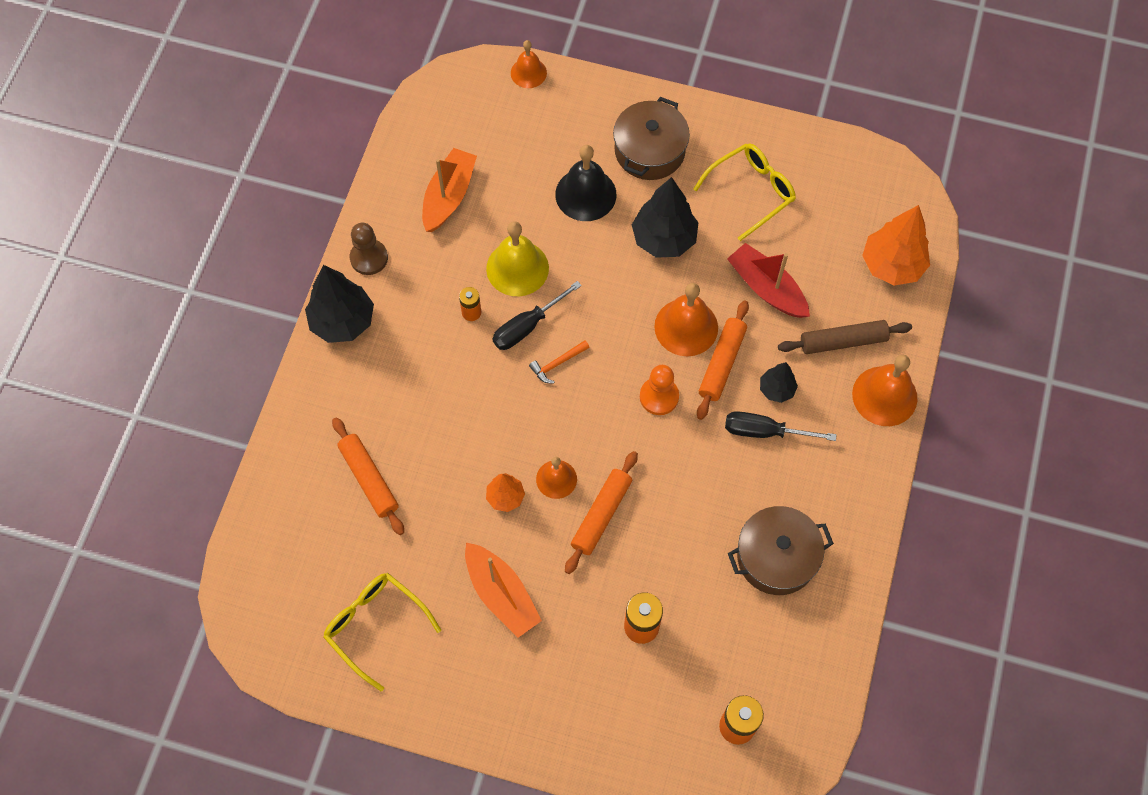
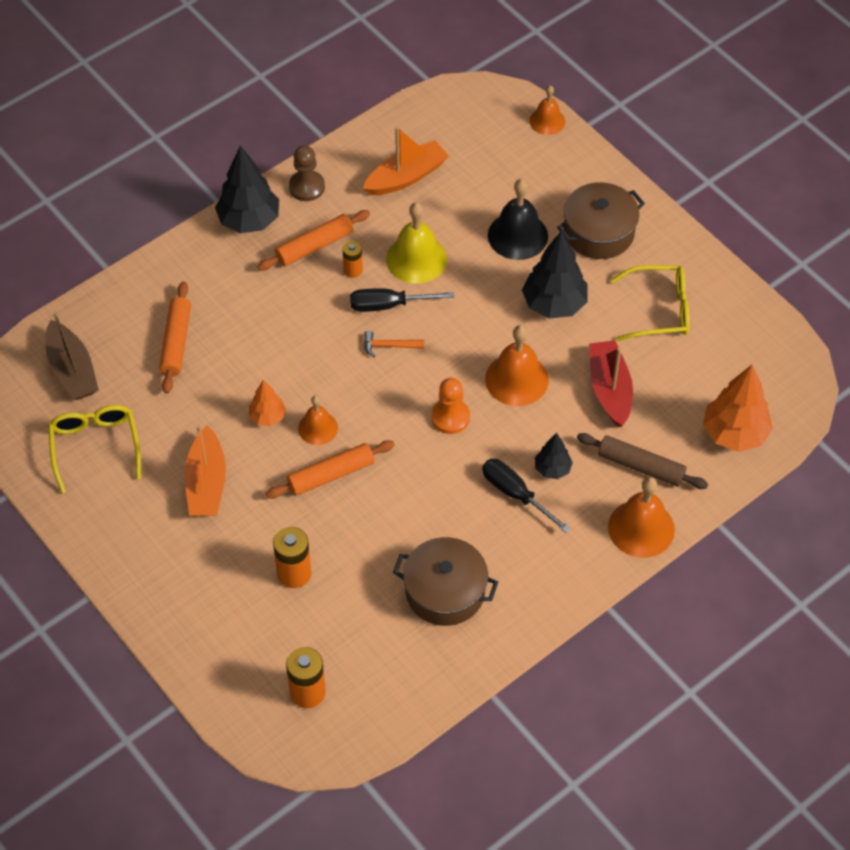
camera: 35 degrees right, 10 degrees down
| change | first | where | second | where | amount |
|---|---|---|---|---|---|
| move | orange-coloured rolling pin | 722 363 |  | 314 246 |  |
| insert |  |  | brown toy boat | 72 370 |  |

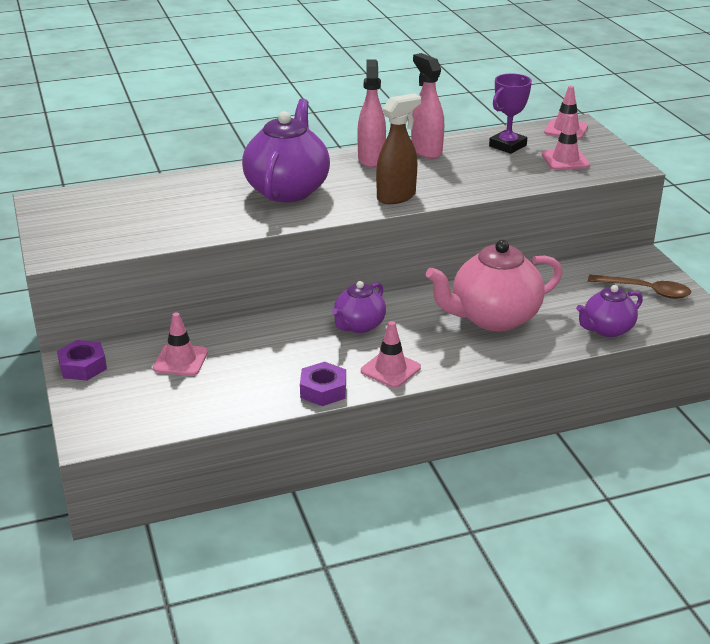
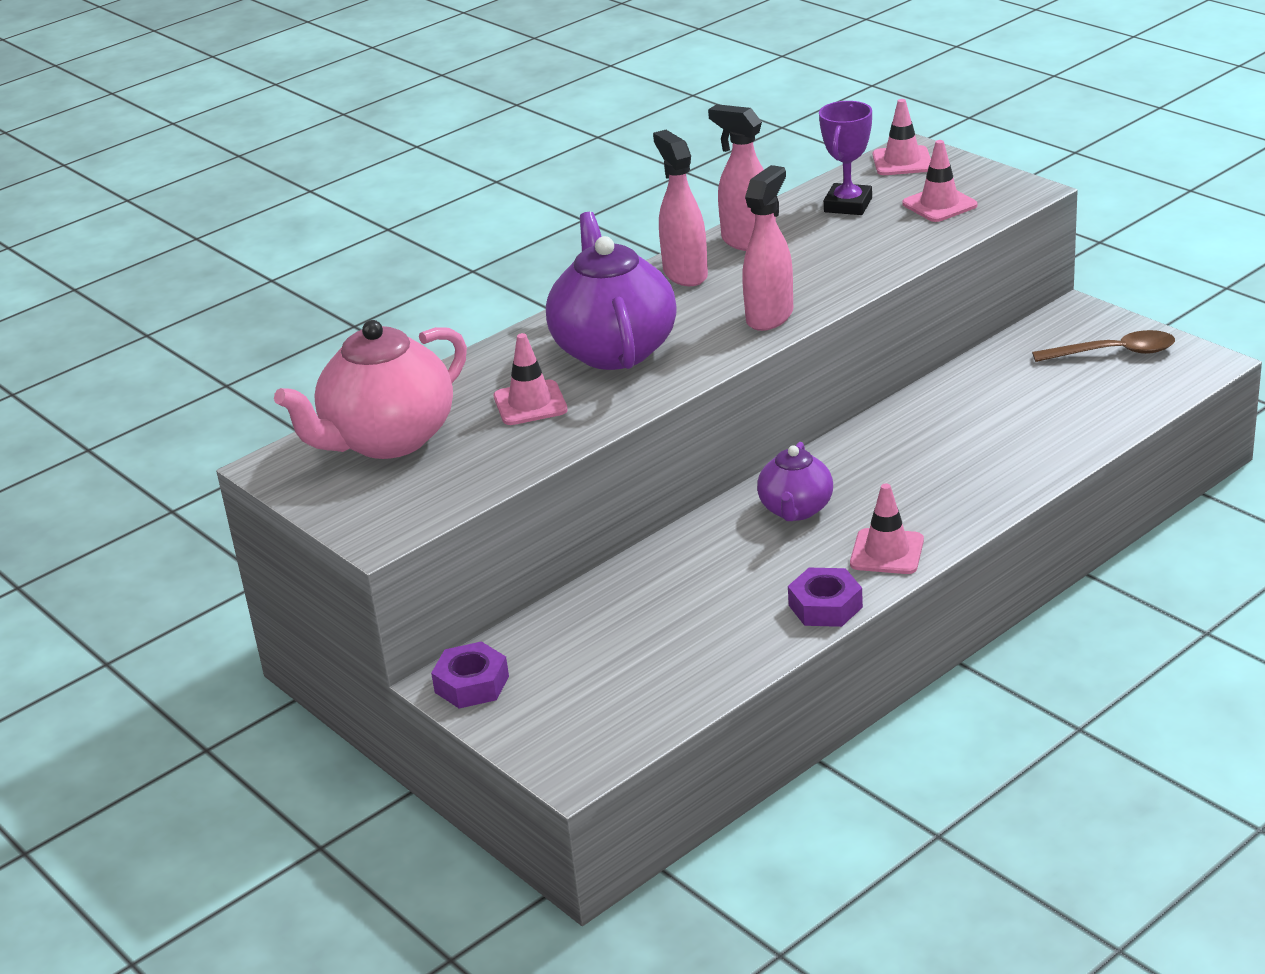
camera: 20 degrees left, 0 degrees up
| change | first | where | second | where | amount |
|---|---|---|---|---|---|
| recolor | brown spray cleaner | 396 197 | rose-pink spray cleaner | 770 316 |  |
| move | rose-pink china teapot | 493 318 |  | 387 440 |  |
| delete | royal purple china teapot | 607 329 |  |  |  |
| move | rose-pink safety cone | 180 360 |  | 530 403 |  |

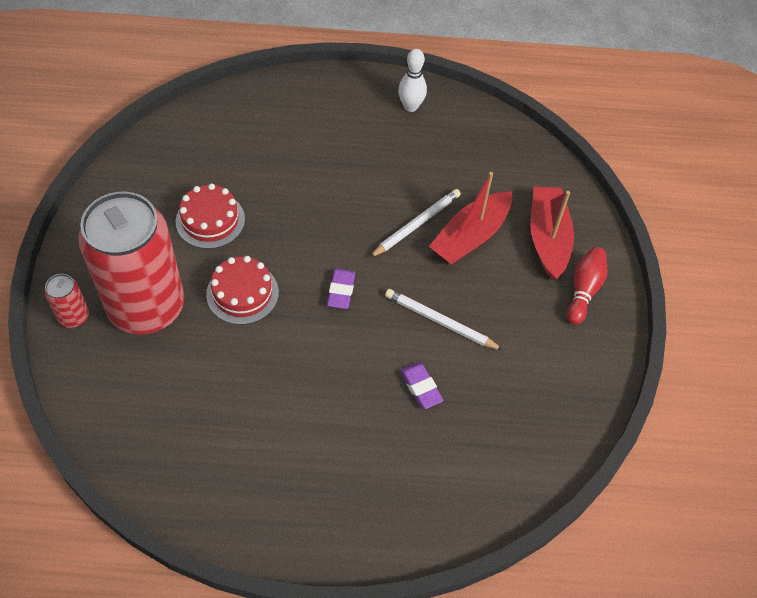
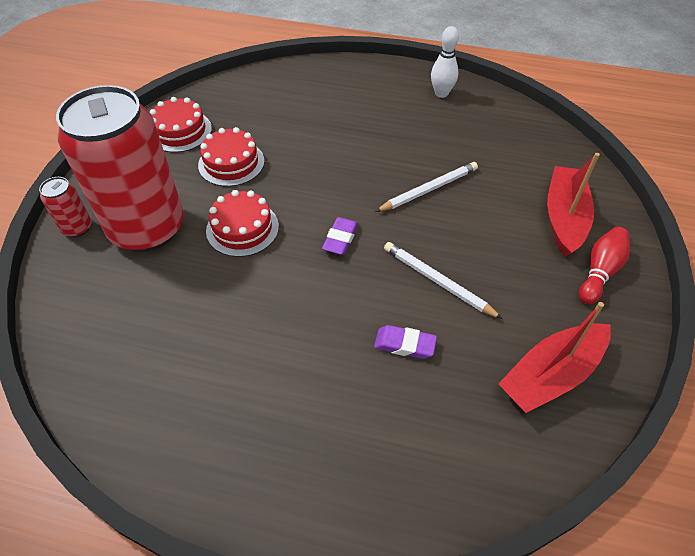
camera: 15 degrees right, 5 degrees down
| change | first | where | second | where | amount |
|---|---|---|---|---|---|
| move | crimson toy boat | 470 236 |  | 551 374 |  |
| rotate | royal purple eraser | 420 387 |  | 404 344 | 60 degrees counterclockwise |
| insert |  |  | crimson layer cake | 180 131 |  |

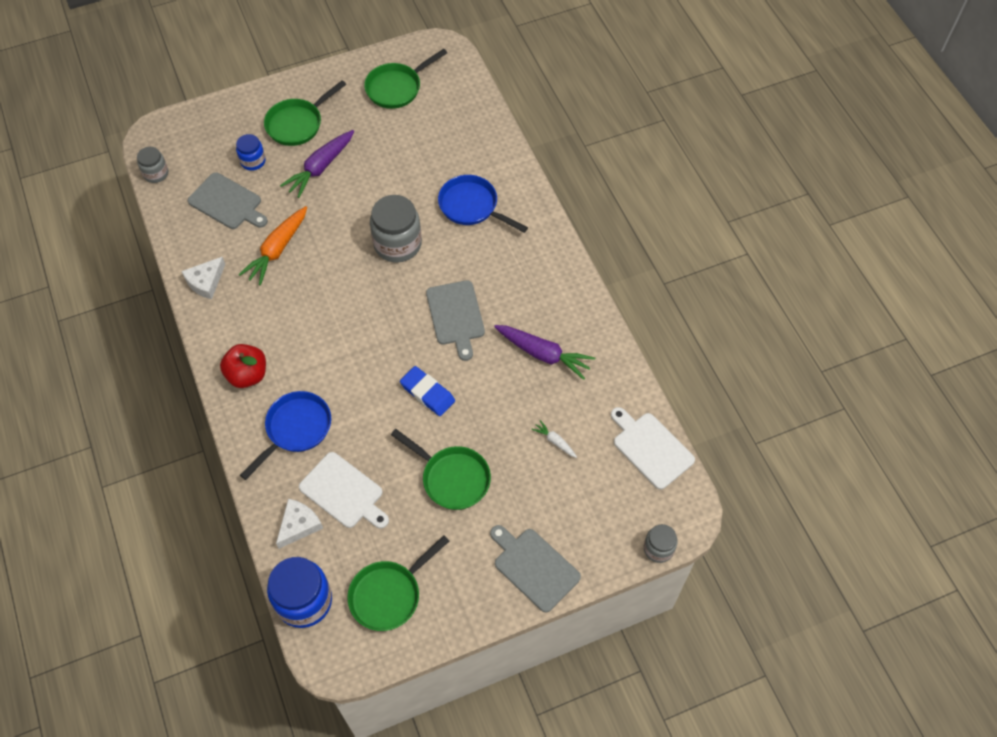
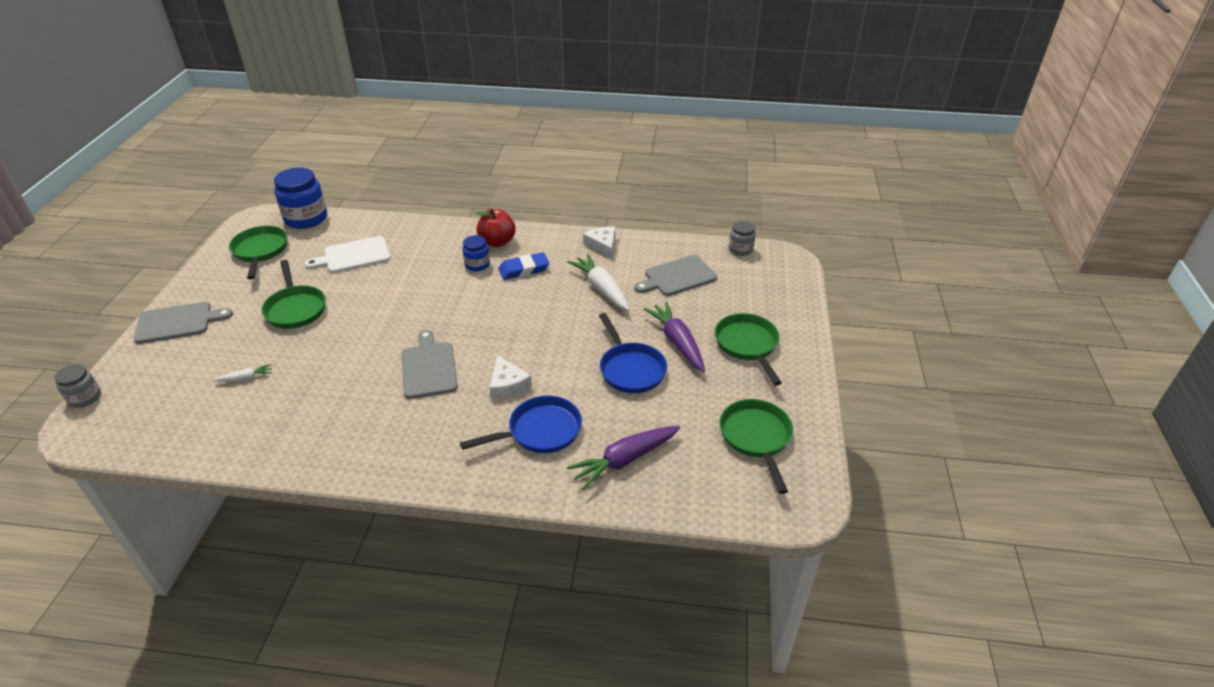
camera: 120 degrees right, 20 degrees down
| change | first | where | second | where | amount |
|---|---|---|---|---|---|
| move | blue jam jar | 253 161 |  | 477 265 |  |
| delete | gray jam jar | 397 244 |  |  |  |
| recolor | orange-coloured carrot | 277 250 | snow-white carrot | 601 288 |  |
| rotate | gray bread board | 455 316 |  | 429 367 | 60 degrees clockwise |
| move | royal purple carrot | 543 354 |  | 625 460 |  |
| move | blue eraser | 427 393 |  | 524 269 |  |
| move | blue pan | 295 429 |  | 630 369 |  |
| delete | snow-white bread board | 651 448 |  |  |  |
| rotate | green pan | 452 478 |  | 295 308 | 90 degrees counterclockwise |
| move | snow-white cheese wedge | 299 525 |  | 507 385 |  |

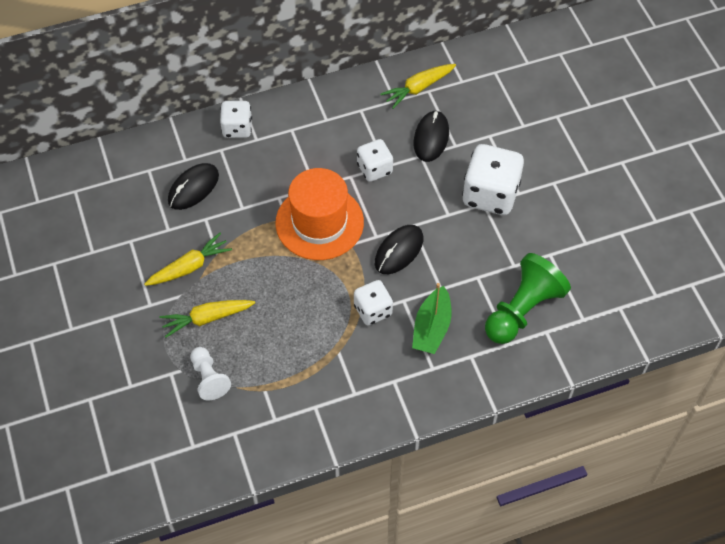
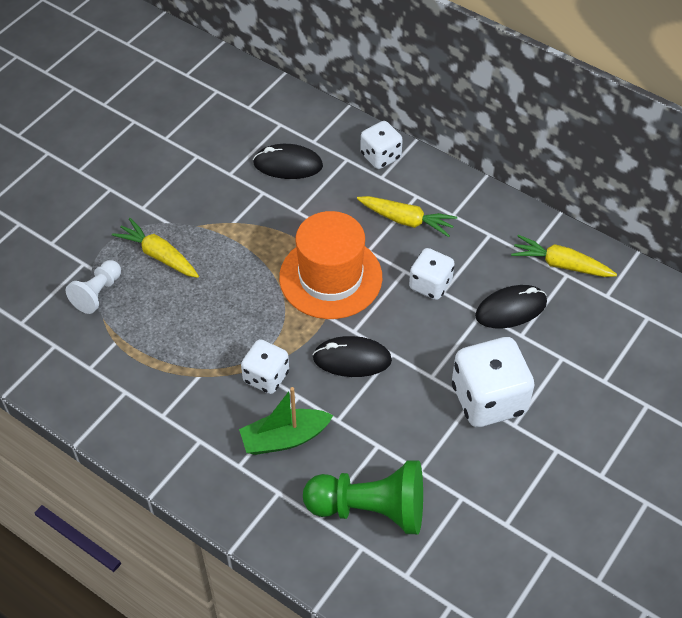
camera: 55 degrees right, 5 degrees down
| change | first | where | second | where | amount |
|---|---|---|---|---|---|
| move | bright yellow carrot | 190 267 |  | 406 220 |  |

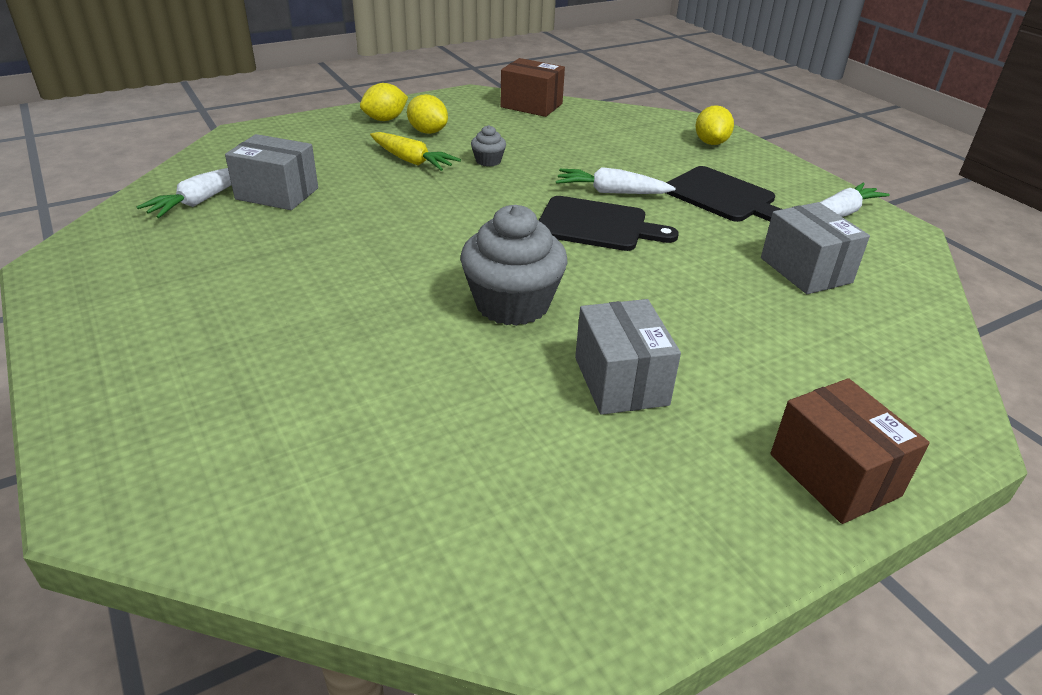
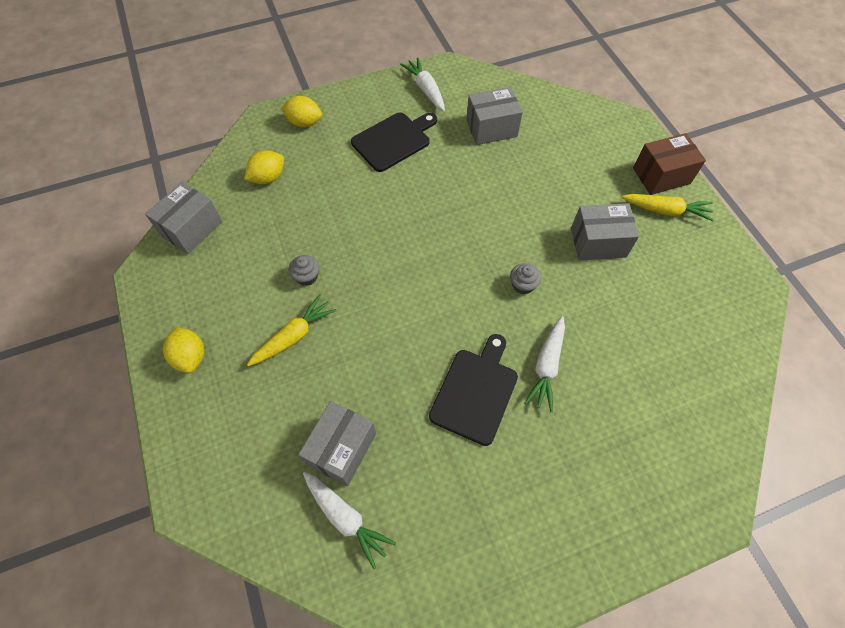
camera: 80 degrees left, 25 degrees up
| change | first | where | second | where | amount |
|---|---|---|---|---|---|
| recolor | brown package | 531 105 | gray package | 191 228 |  |
| move | bright yellow toy lemon | 428 132 |  | 268 178 |  |
| move | snow-white carrot | 611 192 |  | 546 366 |  |
| move | black bread board | 597 225 |  | 476 392 |  |
| resize | gray cupcake | 512 304 |  | 523 285 | x0.46 |
| insert |  |  | bright yellow carrot | 665 211 |  |

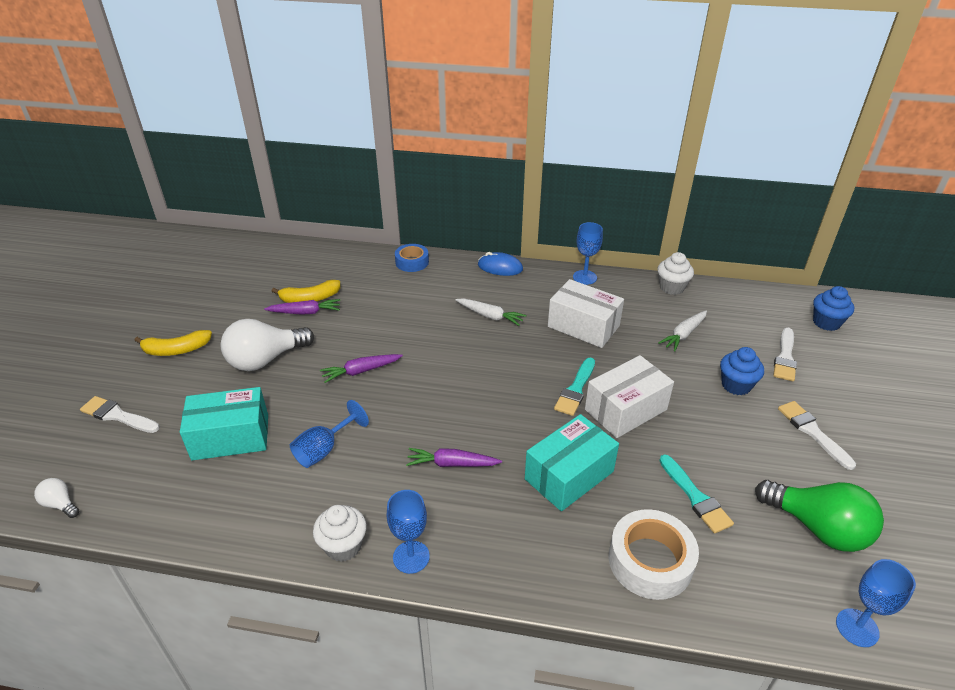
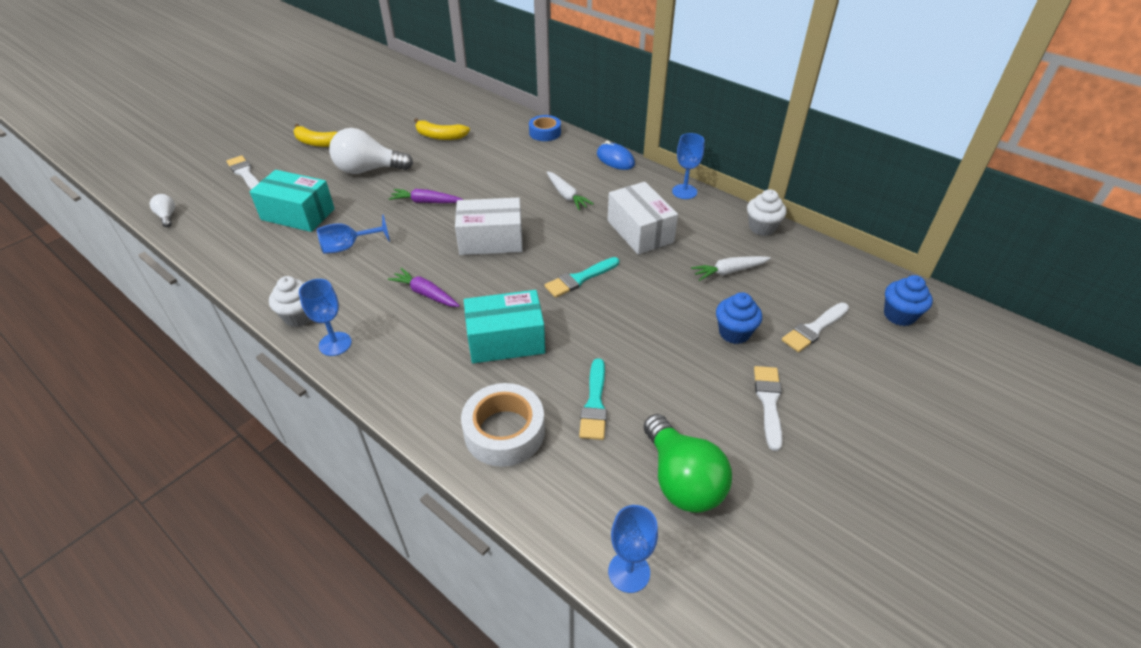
camera: 30 degrees right, 5 degrees up
| change | first | where | second | where | amount |
|---|---|---|---|---|---|
| delete | royal purple carrot | 305 312 |  |  |  |
| move | snow-white package | 625 409 |  | 491 240 |  |

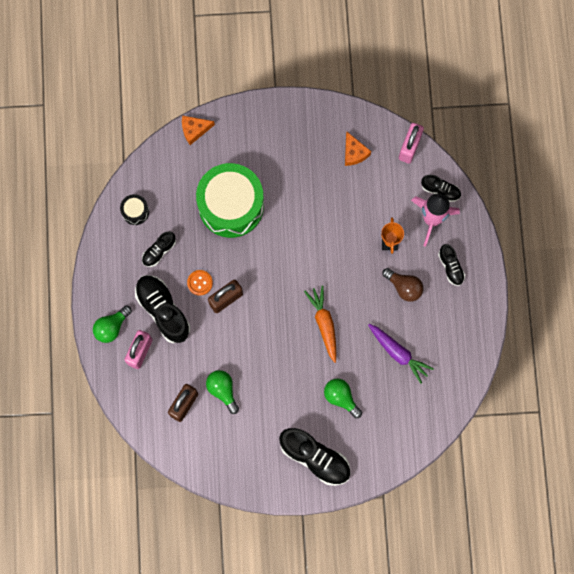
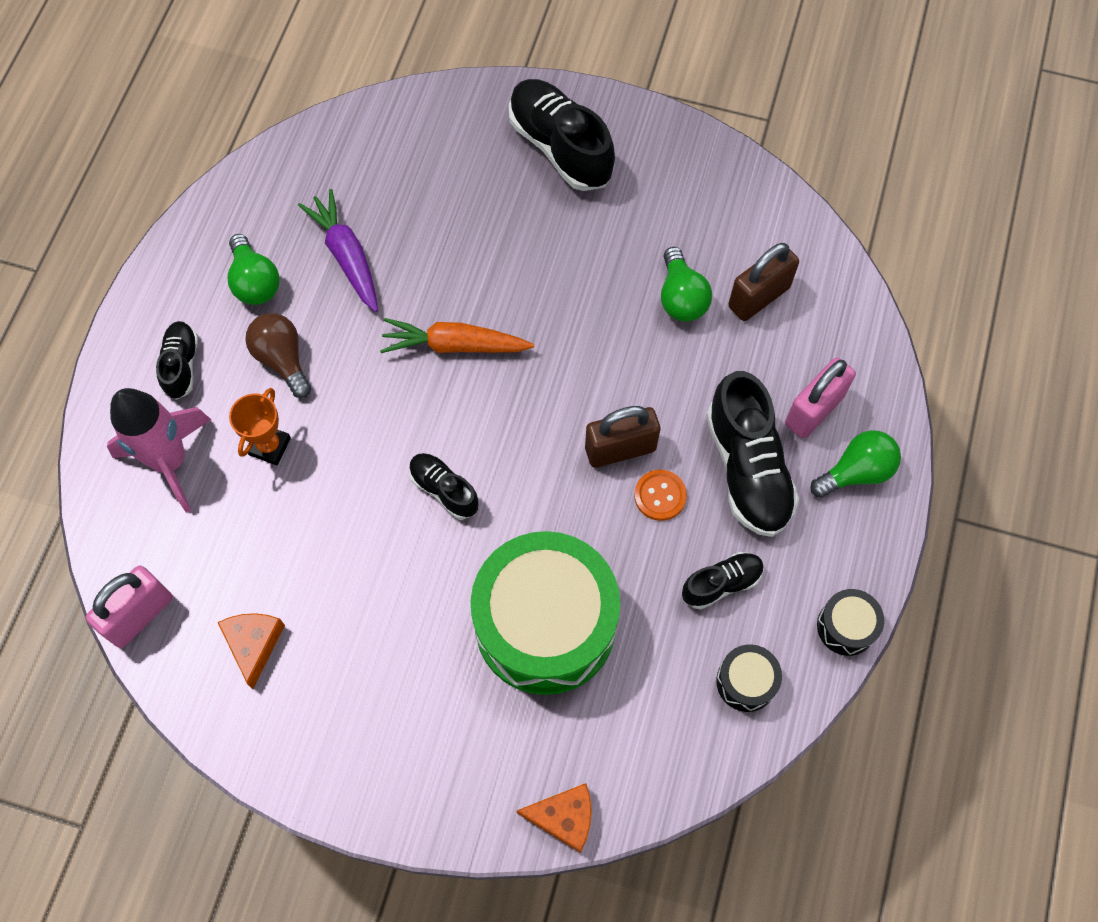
camera: 160 degrees left, 10 degrees down
| change | first | where | second | where | amount |
|---|---|---|---|---|---|
| move | black sneaker | 440 190 |  | 444 490 |  |
| rotate | orange-coloured carrot | 324 324 |  | 455 345 | 90 degrees clockwise |
| move | green lightbulb | 341 397 |  | 255 282 |  |
| insert |  |  | black drum | 846 626 |  |

